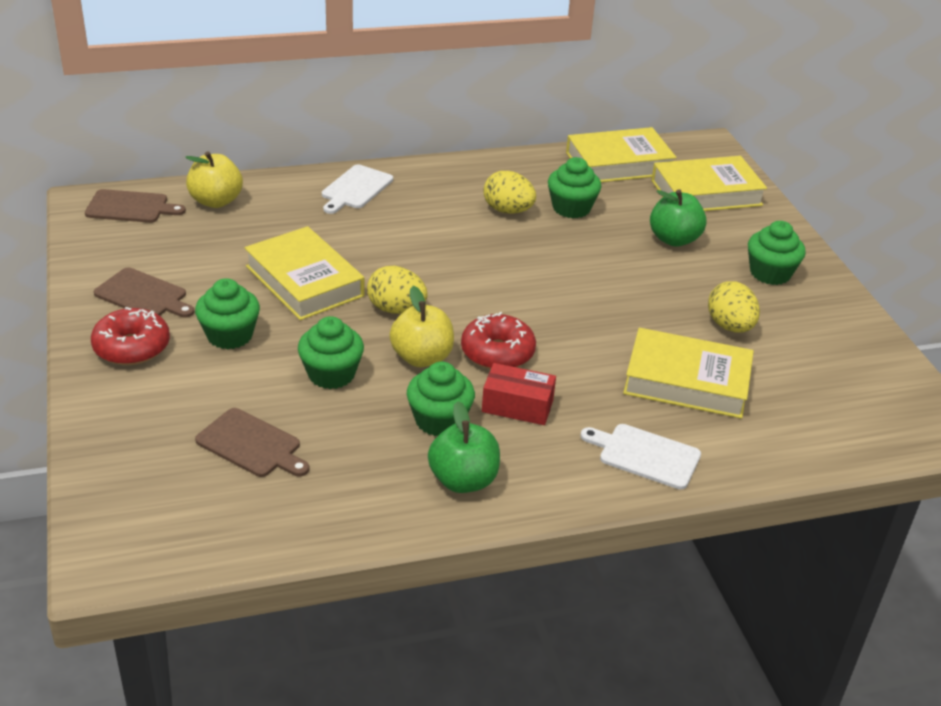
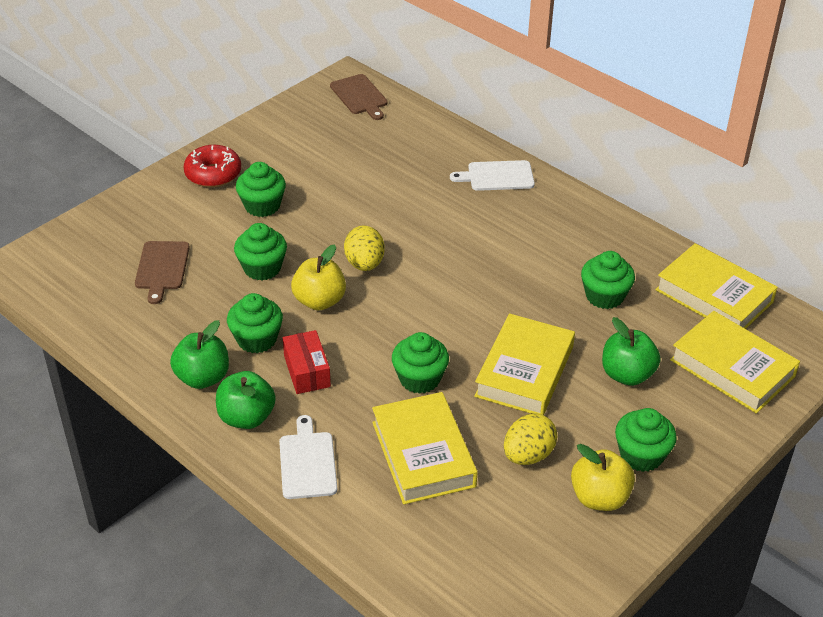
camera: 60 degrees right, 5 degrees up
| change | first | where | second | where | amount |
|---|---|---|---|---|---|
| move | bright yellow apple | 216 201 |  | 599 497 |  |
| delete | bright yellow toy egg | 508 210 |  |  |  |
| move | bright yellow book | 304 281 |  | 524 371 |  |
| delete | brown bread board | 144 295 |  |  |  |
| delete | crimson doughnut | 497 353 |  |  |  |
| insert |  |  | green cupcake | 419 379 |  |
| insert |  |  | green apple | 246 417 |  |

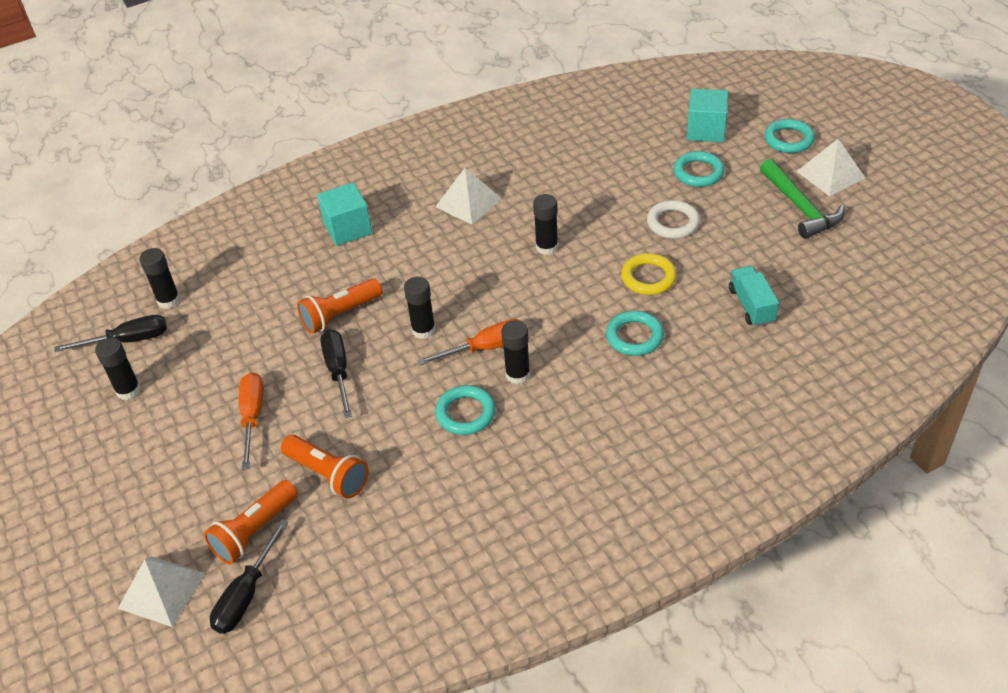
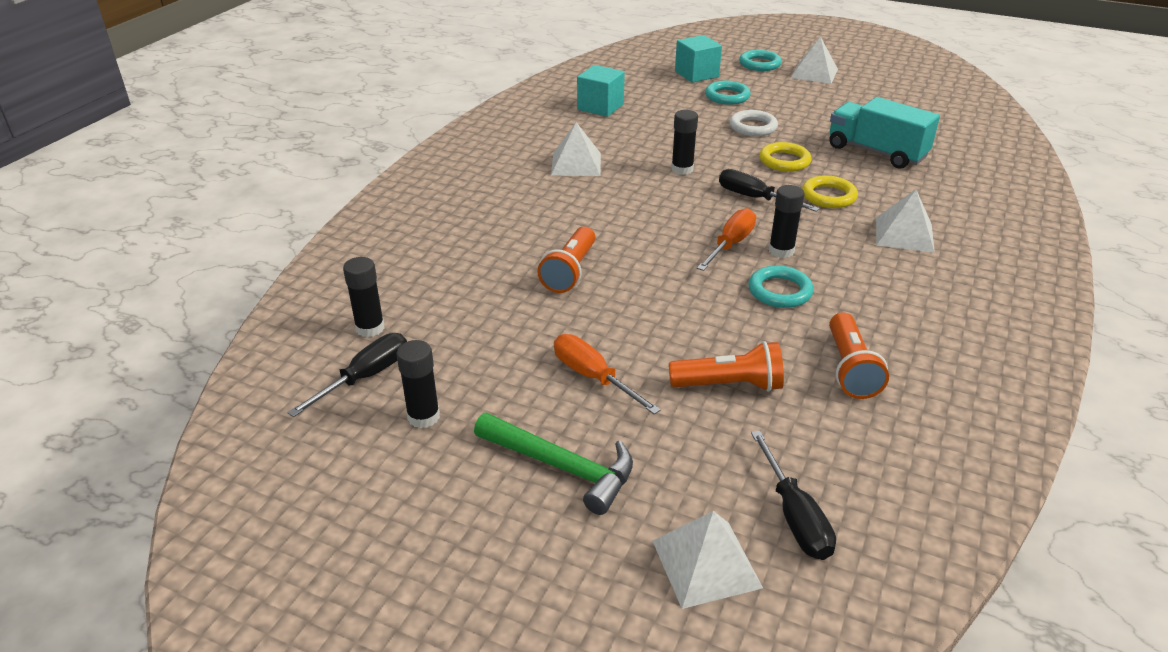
camera: 40 degrees left, 10 degrees down
| change | first | where | second | where | amount |
|---|---|---|---|---|---|
| move | green carpenter's hammer | 800 207 |  | 562 467 |  |
| move | teal solid cube | 348 228 |  | 600 107 |  |
| resize | teal lorry | 751 306 |  | 876 152 | x1.64 |
| delete | black glue stick | 423 330 |  |  |  |
| recolor | teal torus | 634 336 | bright yellow torus | 828 196 |  |
| move | black flat screwdriver | 338 371 |  | 754 198 |  |
| move | orange-coloured pocket torch | 254 531 |  | 850 369 |  |
| insert |  |  | snow-white pyramid shape | 904 234 |  |

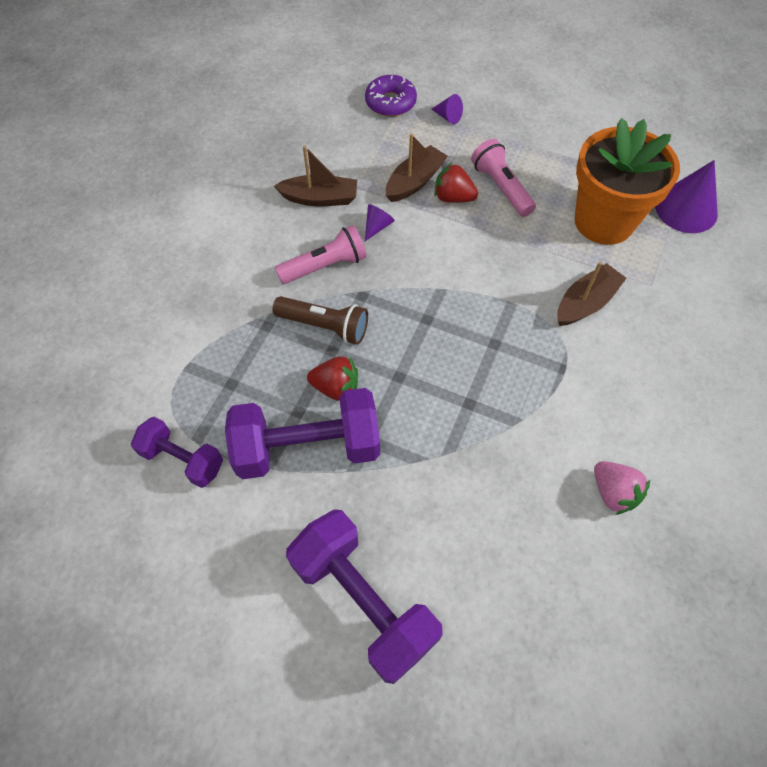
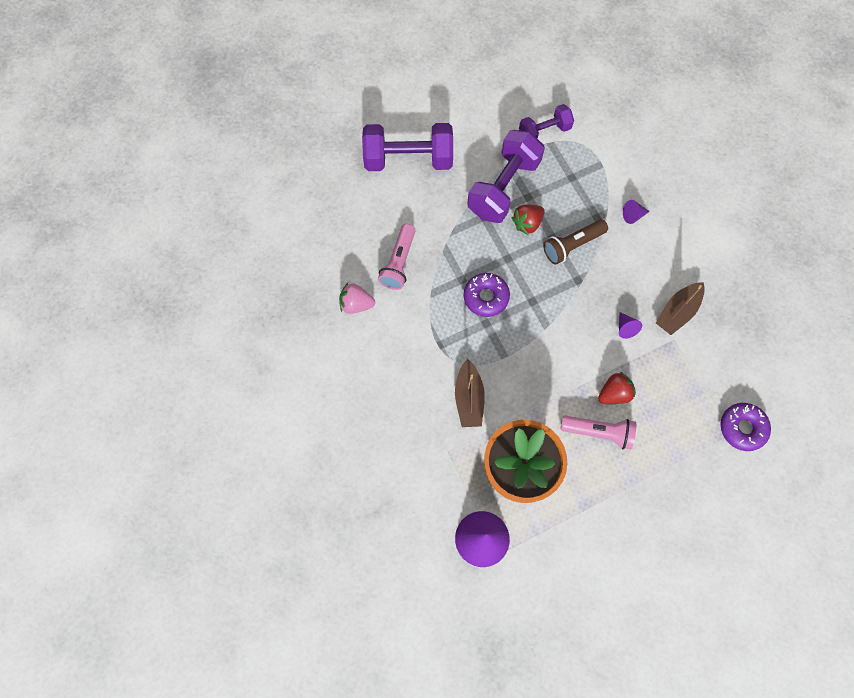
camera: 130 degrees right, 10 degrees up
| change | first | where | second | where | amount |
|---|---|---|---|---|---|
| move | royal purple cone shape | 448 117 |  | 633 215 |  |
| delete | brown toy boat | 414 182 |  |  |  |
| move | rose-pink pocket torch | 325 266 |  | 399 263 |  |
| insert |  |  | royal purple doughnut | 486 297 |  |

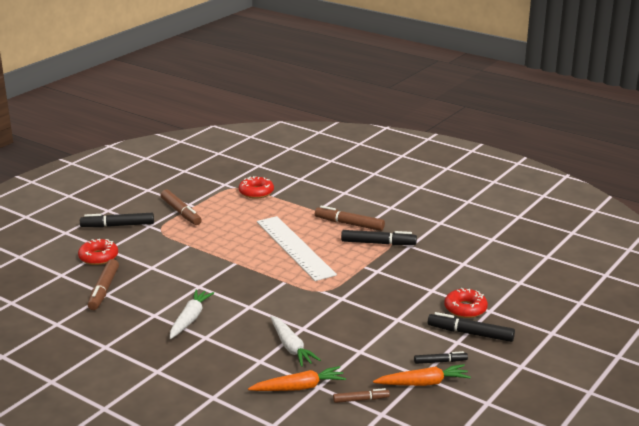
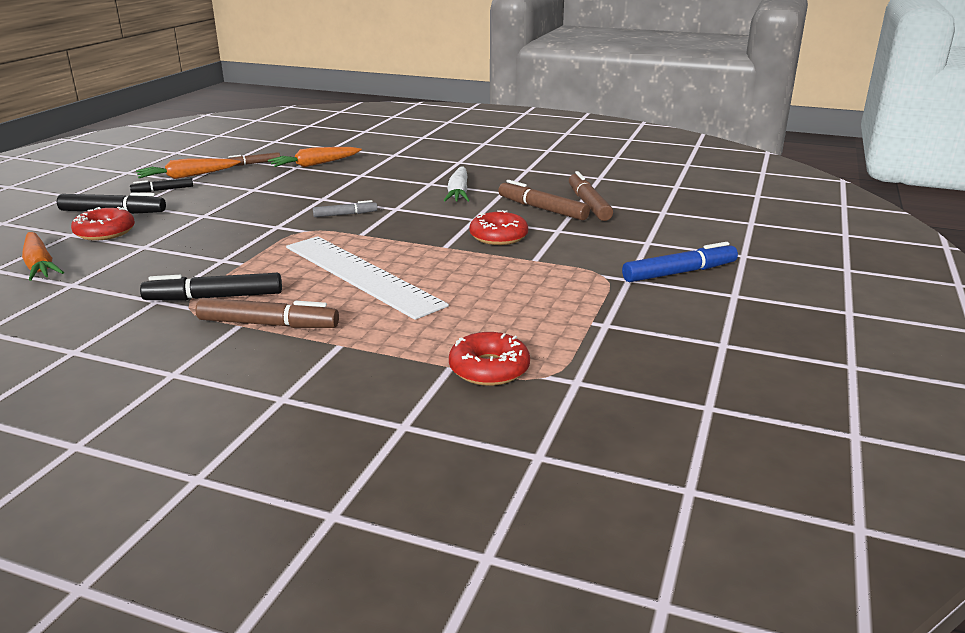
camera: 165 degrees right, 0 degrees up
| change | first | where | second | where | amount |
|---|---|---|---|---|---|
| move | brown felt pen | 181 212 |  | 542 209 |  |
| recolor | black felt pen | 118 225 | blue felt pen | 679 273 |  |
| move | crimson doughnut | 98 257 |  | 498 237 |  |
| delete | snow-white carrot | 291 347 |  |  |  |
| insert |  |  | gray felt pen | 345 214 |  |
| insert |  |  | orange-coloured carrot | 40 265 |  |

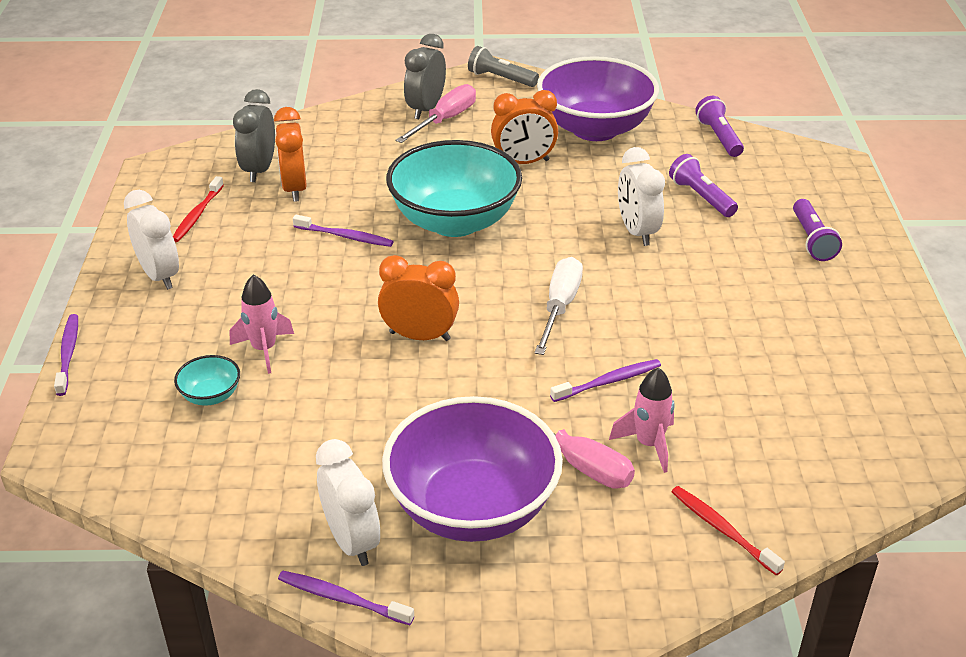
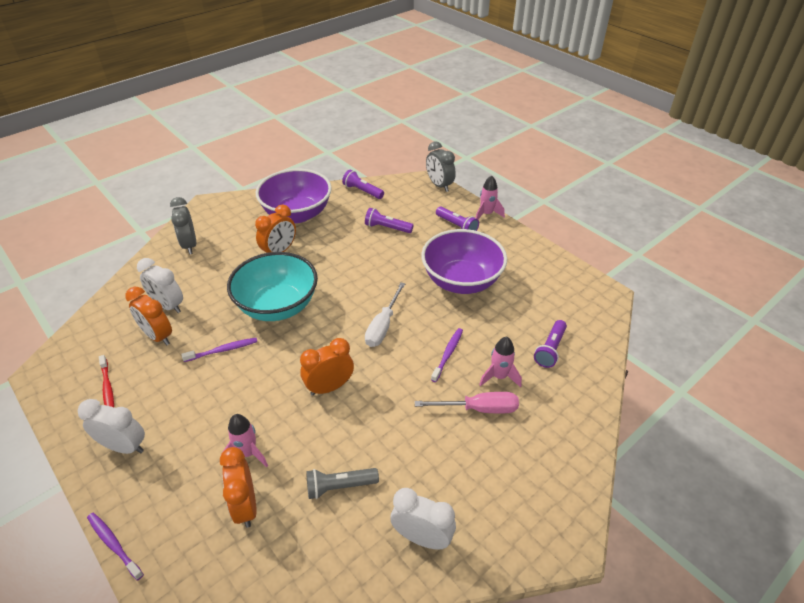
camera: 40 degrees left, 5 degrees up
| change | first | where | second | where | amount |
|---|---|---|---|---|---|
| move | gray pocket torch | 500 79 |  | 339 486 |  |
| delete | rose-pink flat screwdriver | 445 120 |  |  |  |
| move | gray clock | 259 170 |  | 439 185 |  |
| move | snow-white clock | 637 232 |  | 168 306 |  |
| rotate | snow-white flat screwdriver | 560 307 |  | 383 326 | 135 degrees counterclockwise |
| replace | teal deep dish | 211 395 | orange-coloured clock | 246 506 |  |
| move | royal purple deep dish | 472 507 |  | 461 281 |  |
| delete | crimson toothbrush | 722 529 |  |  |  |
| delete | royal purple toothbrush | 342 598 |  |  |  |
| insert |  |  | rose-pink rocket | 486 214 |  |
| insert |  |  | royal purple pocket torch | 550 349 |  |

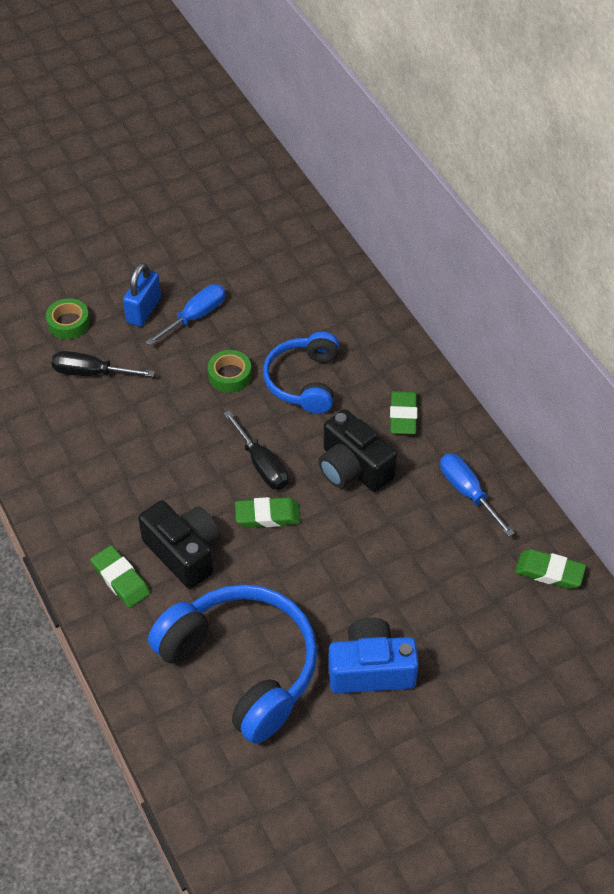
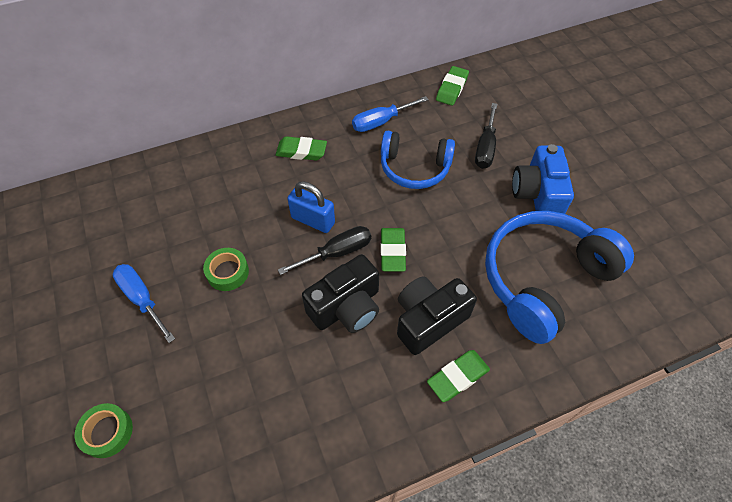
camera: 85 degrees left, 5 degrees up
| change | first | where | second | where | amount |
|---|---|---|---|---|---|
| move | blue small lock | 144 310 |  | 313 220 |  |
| move | blue headphones | 303 381 |  | 414 168 |  |
| move | black flat screwdriver | 91 373 |  | 485 148 |  |
| move | black compact camera | 353 468 |  | 346 307 |  |

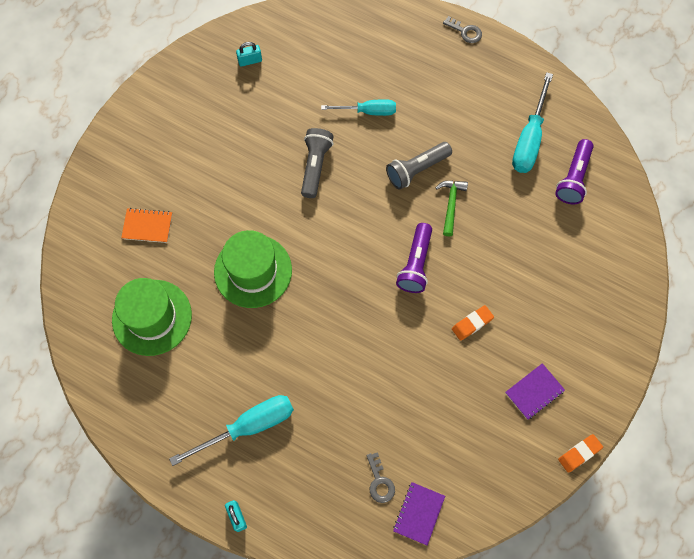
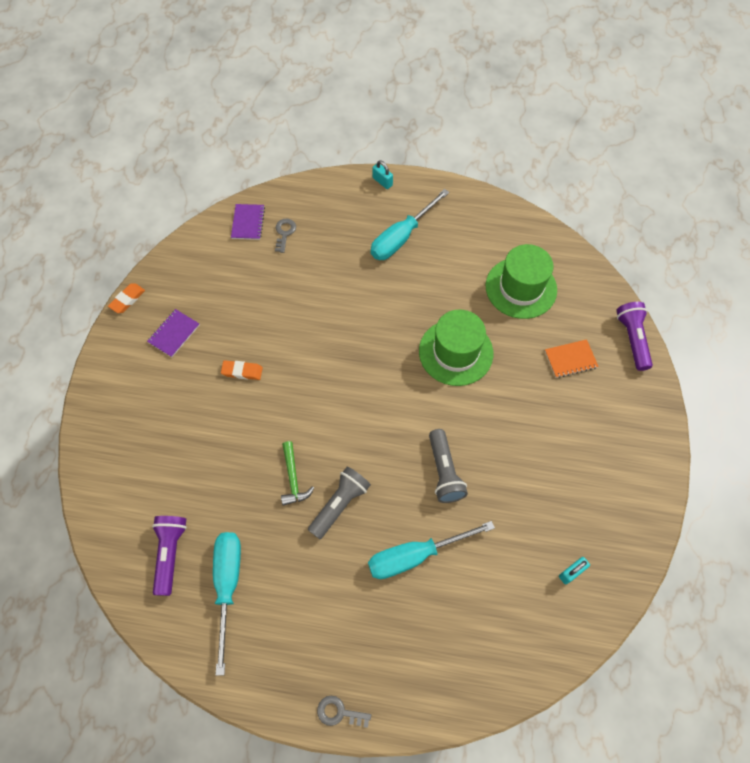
camera: 160 degrees right, 5 degrees down
| change | first | where | second | where | amount |
|---|---|---|---|---|---|
| resize | teal flat screwdriver | 368 111 |  | 415 555 | x1.52 |
| move | royal purple pocket torch | 415 264 |  | 632 339 |  |
| rotate | orange-coloured eraser | 472 323 |  | 242 371 | 60 degrees clockwise |
| rotate | gray key | 379 482 |  | 284 233 | 45 degrees clockwise |

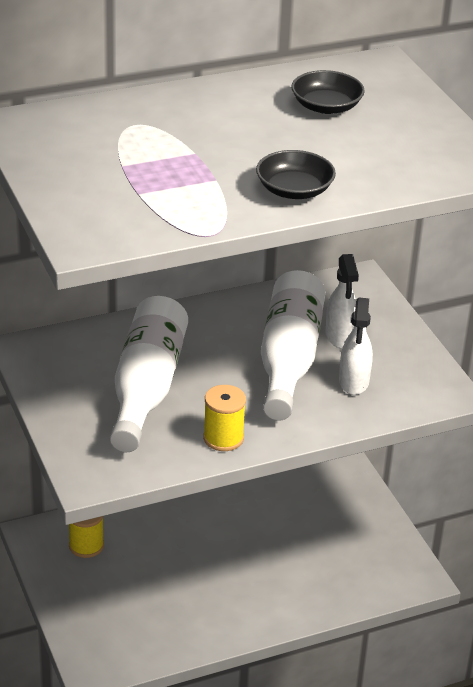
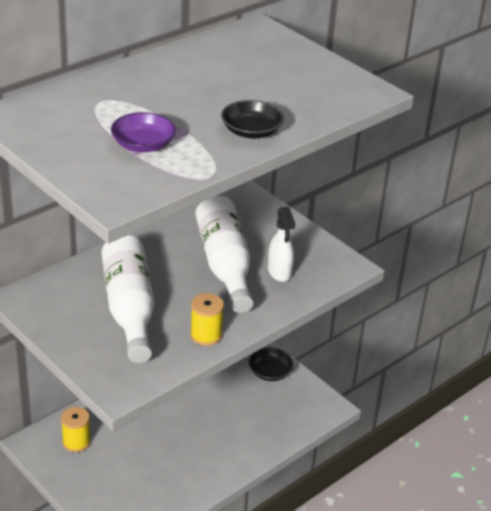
camera: 20 degrees left, 0 degrees up
| change | first | where | second | where | amount |
|---|---|---|---|---|---|
| move | black deep dish | 326 106 |  | 270 372 |  |
| delete | snow-white spray cleaner | 340 337 |  |  |  |
| insert |  |  | royal purple deep dish | 143 145 |  |

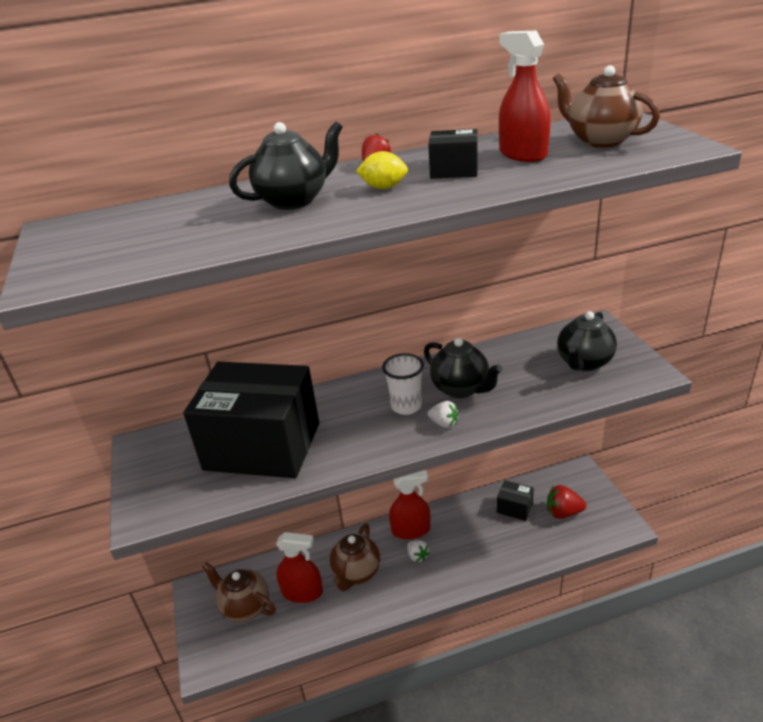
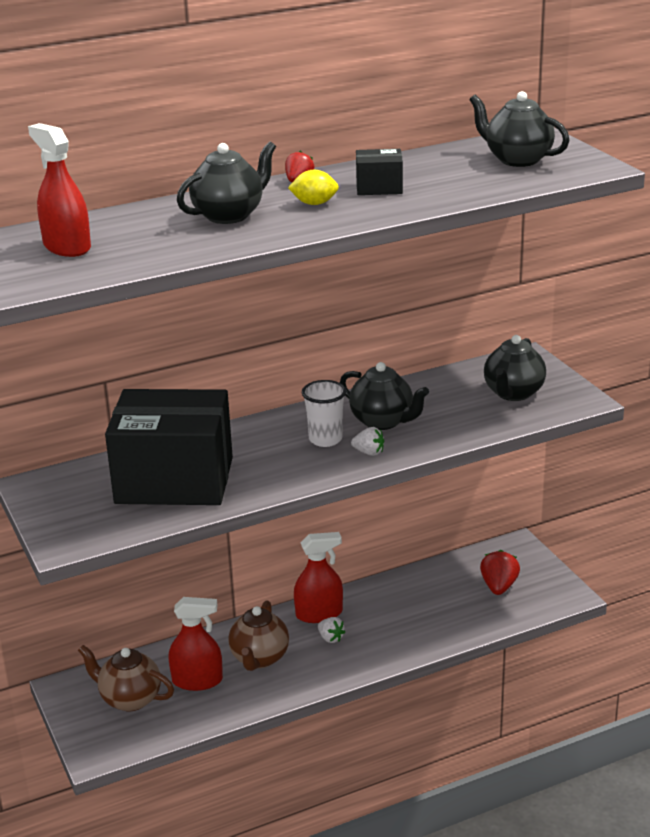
camera: 10 degrees left, 5 degrees down
| change | first | where | second | where | amount |
|---|---|---|---|---|---|
| move | crimson spray cleaner | 523 154 |  | 67 247 |  |
| recolor | brown china teapot | 600 141 | black china teapot | 517 160 |  |
| delete | black package | 514 508 |  |  |  |
| rotate | crimson berry | 563 513 |  | 499 587 | 105 degrees clockwise |

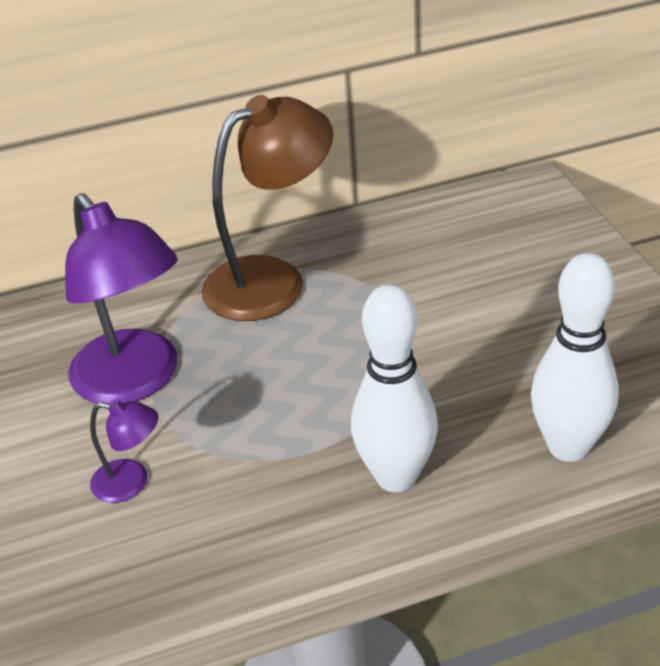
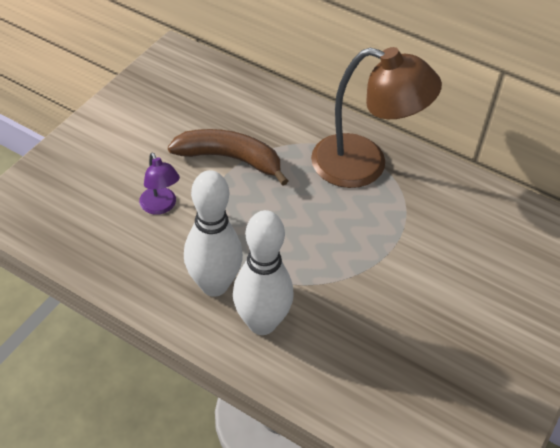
camera: 45 degrees right, 10 degrees up
| change | first | where | second | where | amount |
|---|---|---|---|---|---|
| replace | royal purple desk lamp | 135 381 | brown toy banana | 230 159 |  |
| move | snow-white tenpin | 568 447 |  | 214 285 |  |

